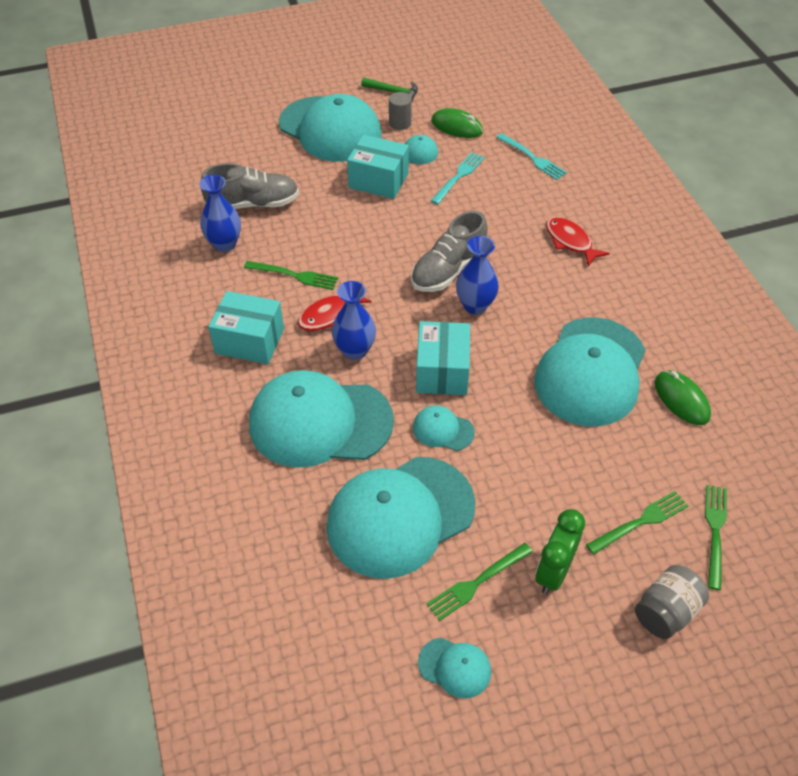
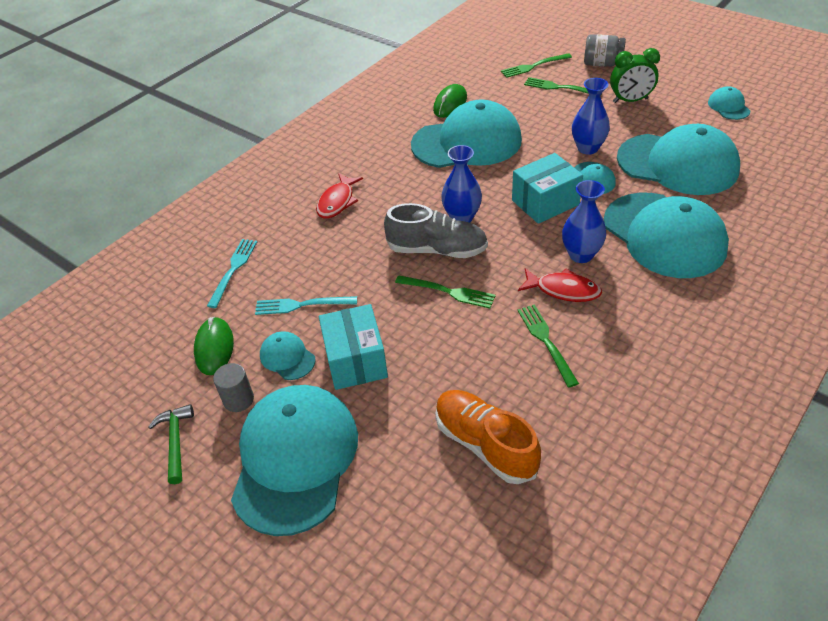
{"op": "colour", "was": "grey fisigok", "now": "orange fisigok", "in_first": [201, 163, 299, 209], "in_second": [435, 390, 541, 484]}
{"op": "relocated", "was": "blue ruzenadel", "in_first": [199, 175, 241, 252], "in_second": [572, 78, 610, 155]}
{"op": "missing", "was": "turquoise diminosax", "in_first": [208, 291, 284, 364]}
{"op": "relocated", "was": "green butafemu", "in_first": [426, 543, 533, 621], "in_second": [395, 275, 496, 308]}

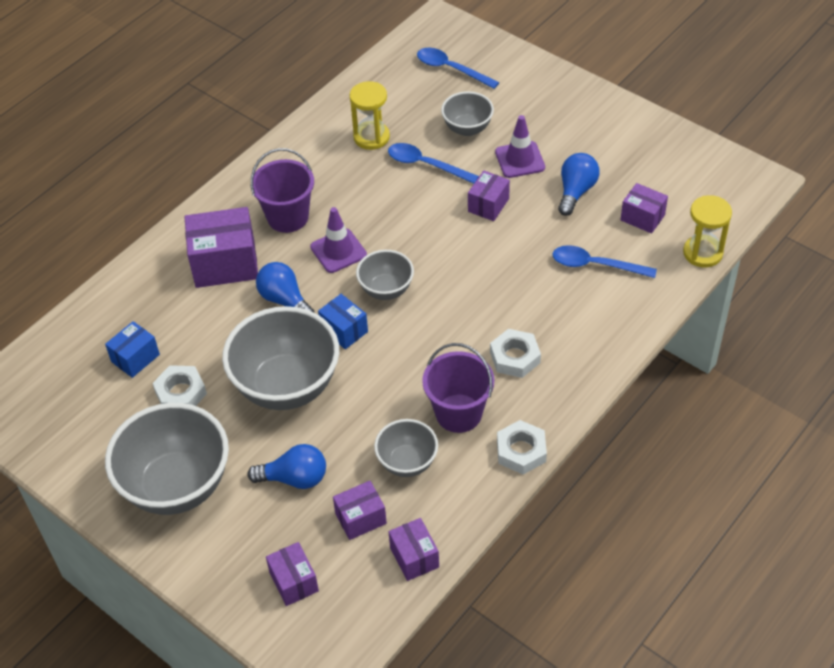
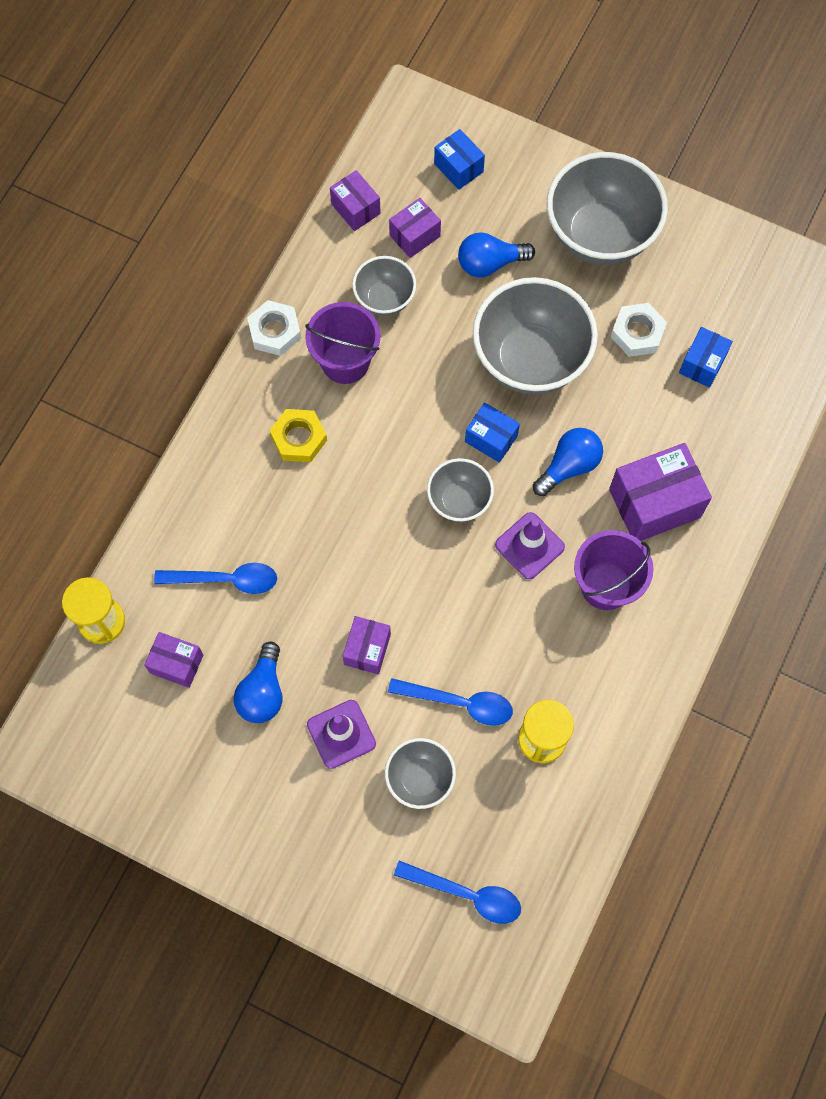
{"op": "spun", "was": "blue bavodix", "in_first": [256, 262, 315, 313], "in_second": [533, 428, 603, 496], "clockwise": -75}
{"op": "colour", "was": "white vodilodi", "now": "yellow vodilodi", "in_first": [490, 329, 541, 378], "in_second": [270, 409, 327, 462]}
{"op": "colour", "was": "purple diminosax", "now": "blue diminosax", "in_first": [266, 542, 319, 606], "in_second": [434, 129, 485, 190]}

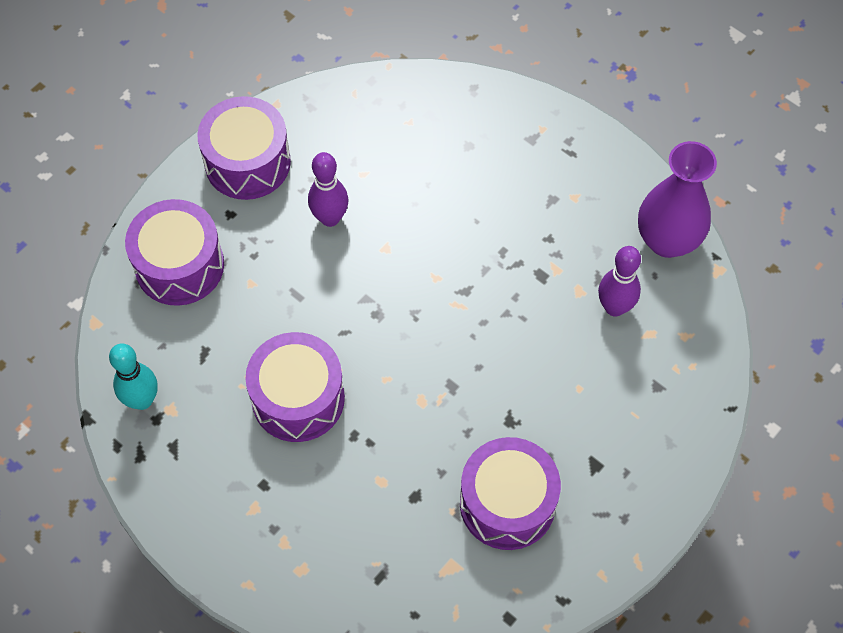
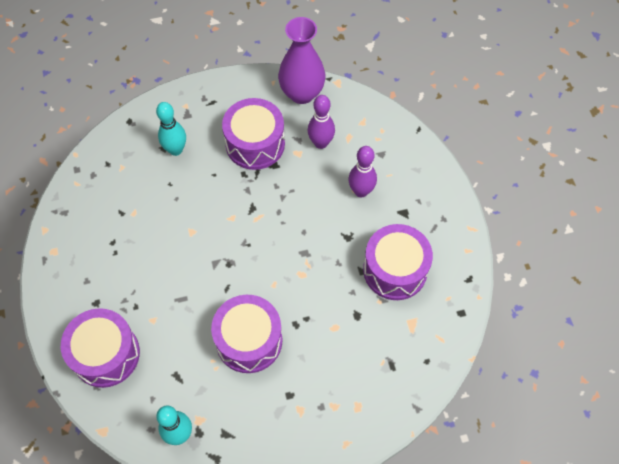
{"op": "relocated", "was": "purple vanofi", "in_first": [197, 96, 291, 200], "in_second": [222, 98, 285, 170]}
{"op": "relocated", "was": "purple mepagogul", "in_first": [308, 152, 349, 227], "in_second": [348, 146, 377, 197]}
{"op": "appeared", "now": "turquoise mepagogul", "in_second": [156, 102, 186, 156]}

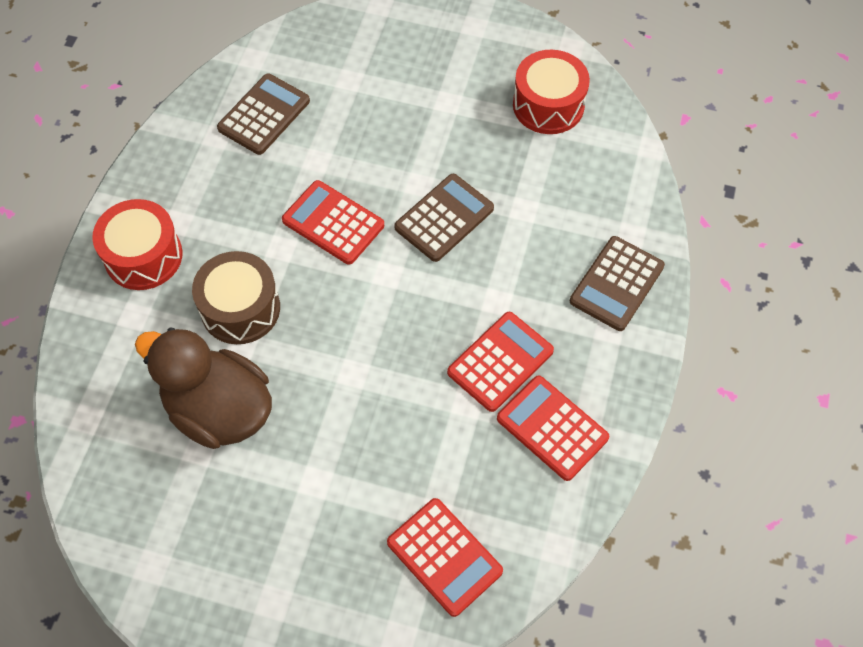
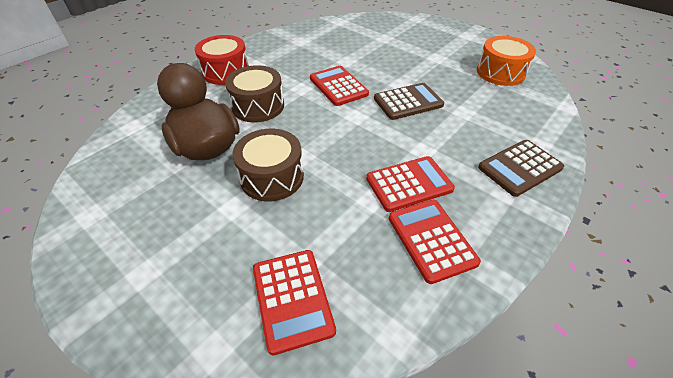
{"op": "colour", "was": "red vanofi", "now": "orange vanofi", "in_first": [513, 50, 590, 134], "in_second": [477, 36, 536, 86]}
{"op": "missing", "was": "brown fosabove", "in_first": [217, 74, 310, 155]}
{"op": "appeared", "now": "brown vanofi", "in_second": [233, 129, 304, 201]}

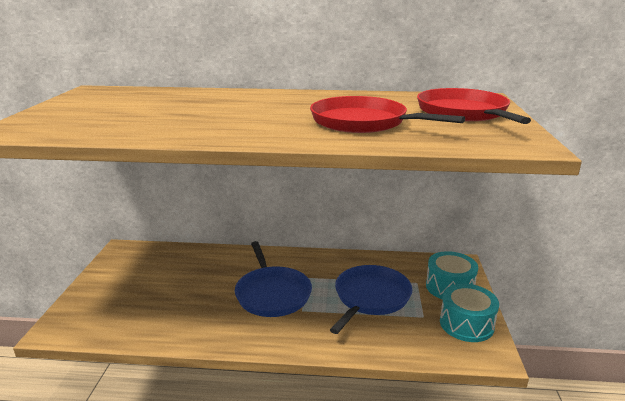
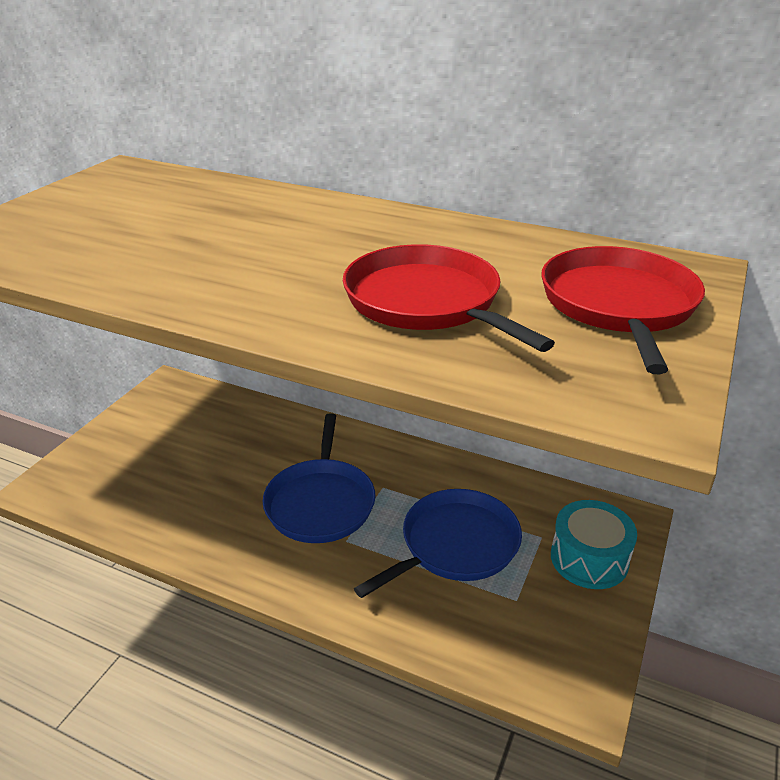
{"op": "missing", "was": "turquoise vanofi", "in_first": [440, 284, 499, 342]}

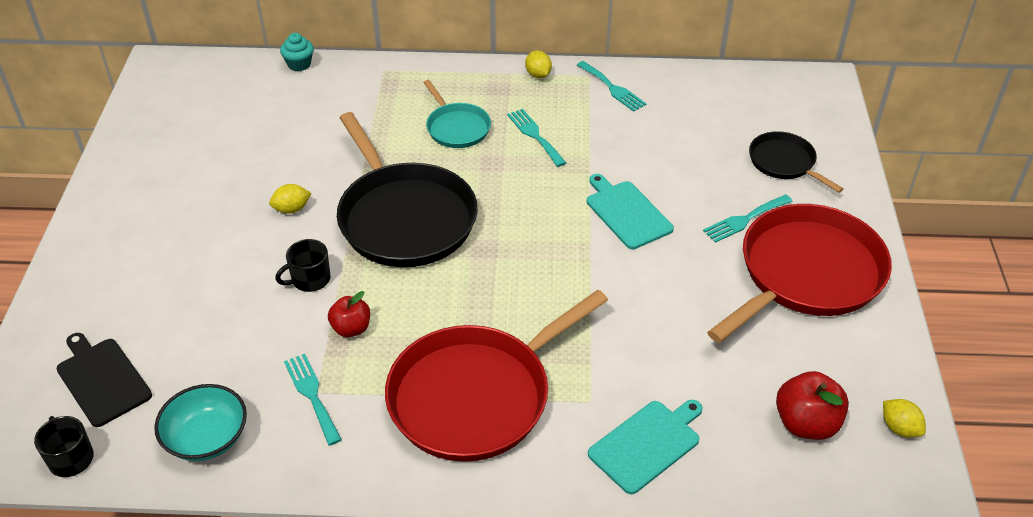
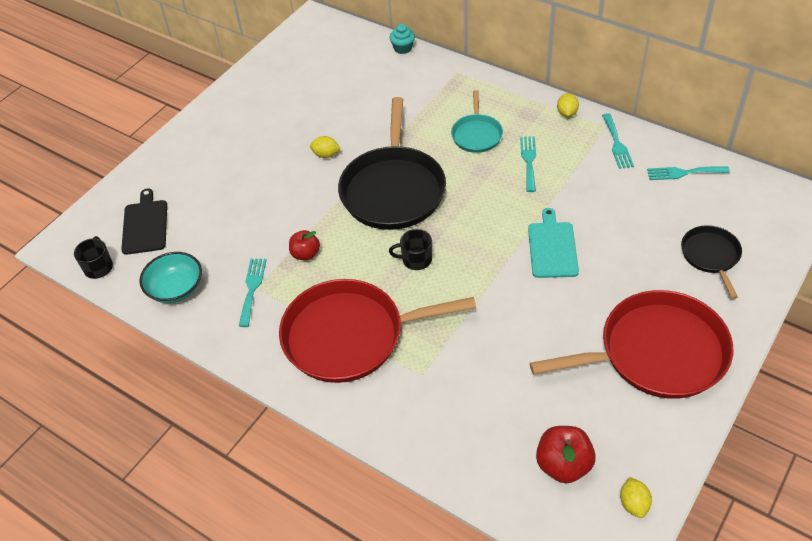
{"op": "relocated", "was": "turquoise butafemu", "in_first": [703, 195, 793, 243], "in_second": [647, 166, 730, 180]}
{"op": "relocated", "was": "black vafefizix", "in_first": [275, 239, 331, 292], "in_second": [389, 229, 432, 270]}
{"op": "missing", "was": "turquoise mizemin", "in_first": [588, 400, 703, 494]}

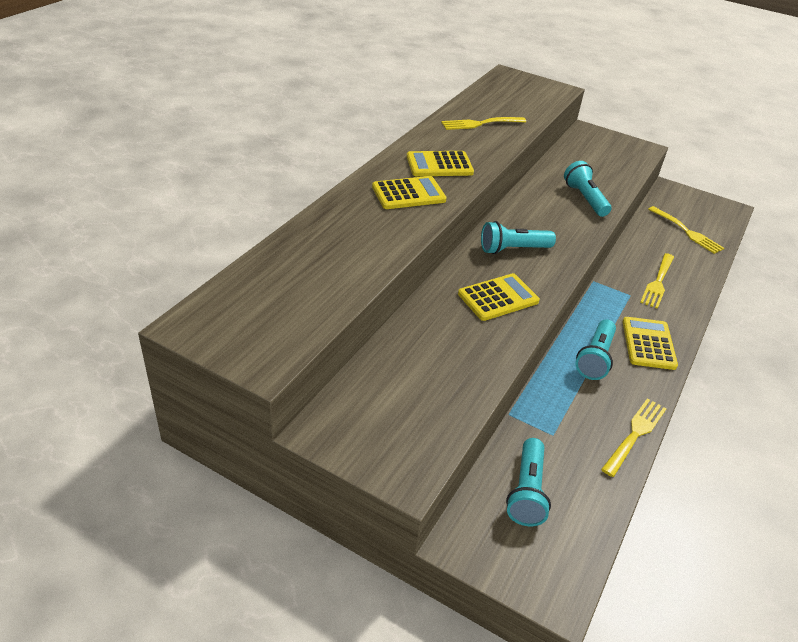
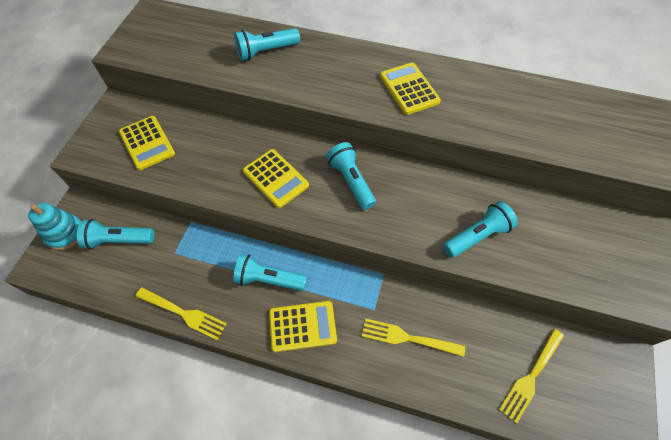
{"op": "missing", "was": "yellow butafemu", "in_first": [441, 117, 526, 130]}
{"op": "relocated", "was": "yellow fosabove", "in_first": [372, 176, 447, 209], "in_second": [119, 116, 175, 170]}
{"op": "appeared", "now": "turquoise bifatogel", "in_second": [234, 28, 300, 61]}
{"op": "appeared", "now": "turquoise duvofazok", "in_second": [28, 203, 81, 250]}

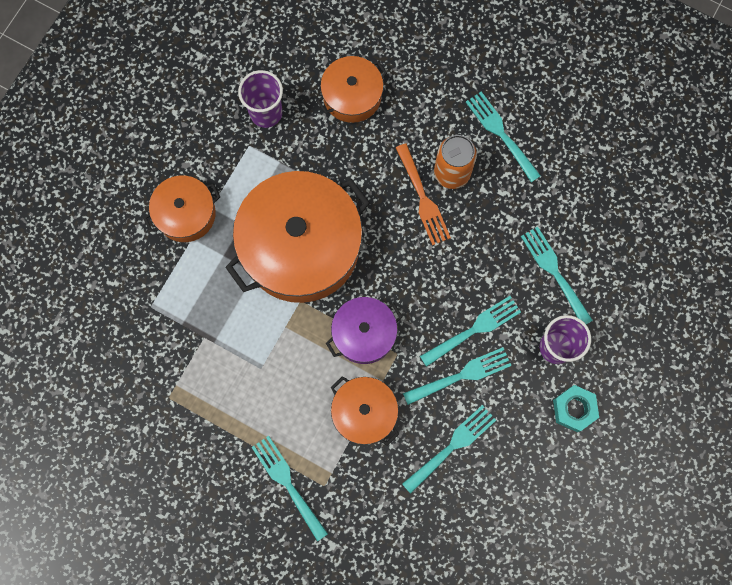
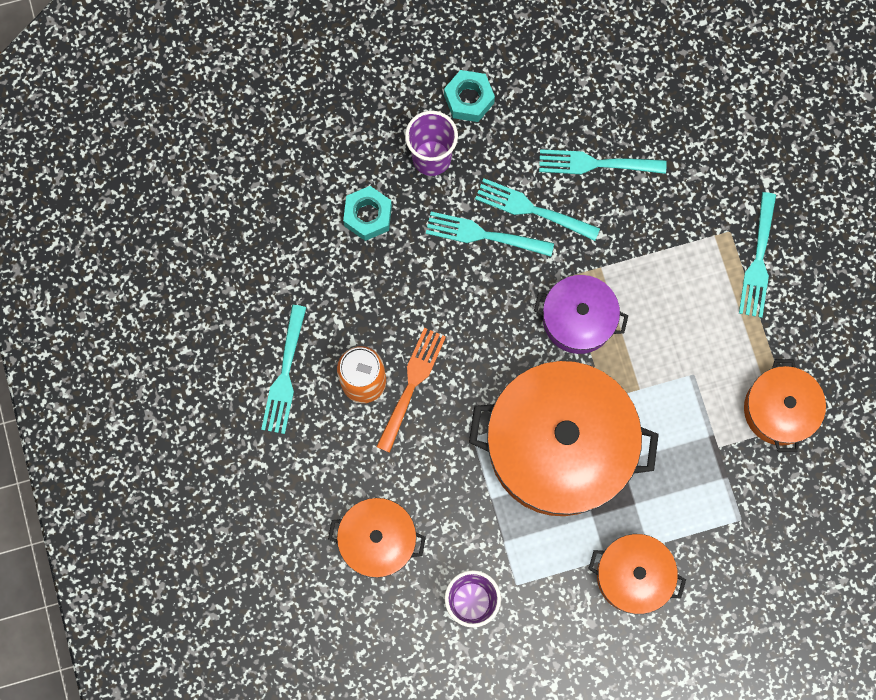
{"op": "exchanged", "was": "turquoise butafemu", "now": "turquoise vodilodi", "in_first": [521, 227, 593, 324], "in_second": [343, 186, 392, 241]}
{"op": "relocated", "was": "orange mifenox", "in_first": [331, 376, 399, 446], "in_second": [744, 359, 826, 452]}

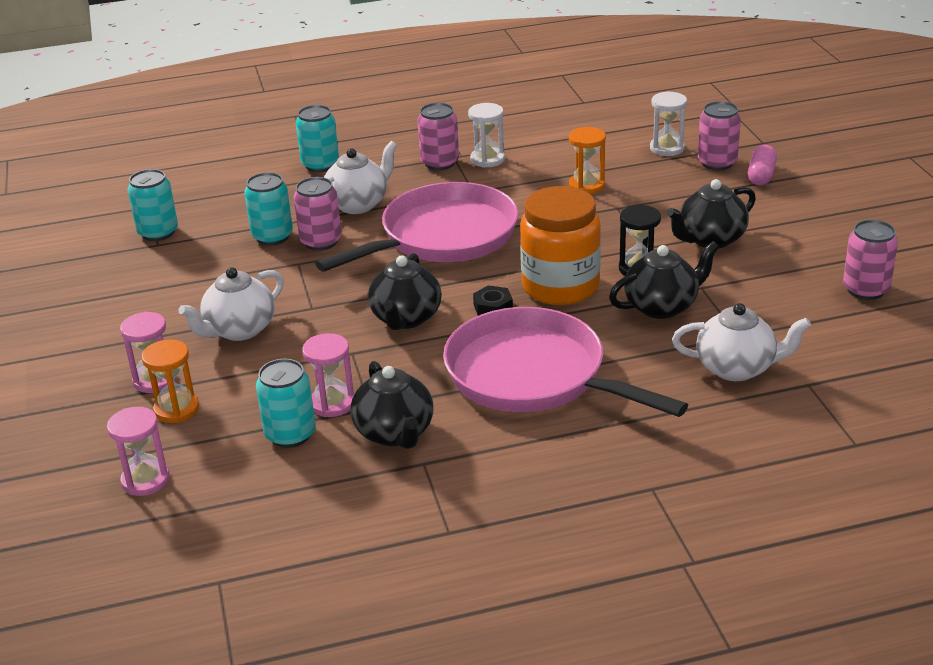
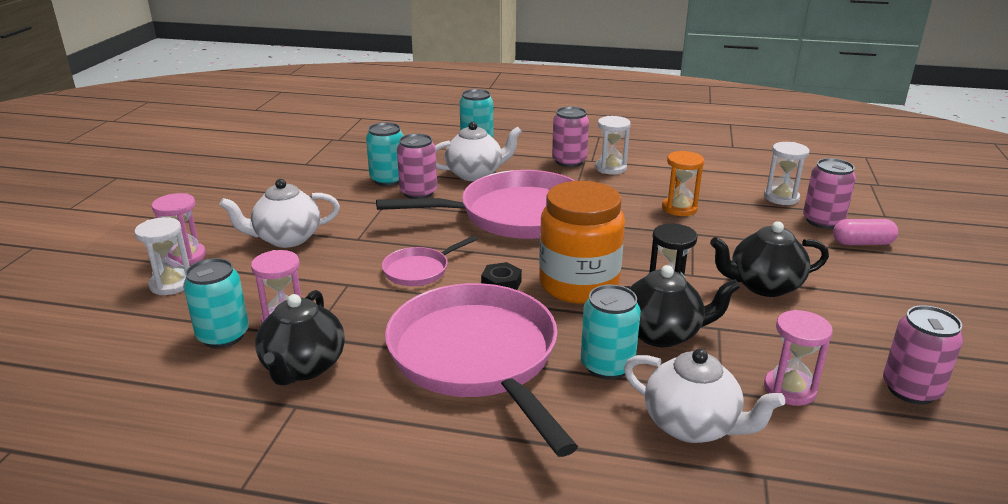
{"op": "spun", "was": "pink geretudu", "in_first": [748, 145, 777, 185], "in_second": [833, 219, 898, 245], "clockwise": 45}
{"op": "relocated", "was": "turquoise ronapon", "in_first": [128, 169, 178, 241], "in_second": [581, 285, 641, 380]}
{"op": "exchanged", "was": "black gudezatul", "now": "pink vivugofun", "in_first": [368, 253, 442, 330], "in_second": [382, 236, 478, 286]}
{"op": "colour", "was": "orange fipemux", "now": "white fipemux", "in_first": [141, 339, 199, 423], "in_second": [134, 217, 189, 295]}
{"op": "relocated", "was": "pink fipemux", "in_first": [107, 407, 170, 496], "in_second": [764, 310, 833, 406]}

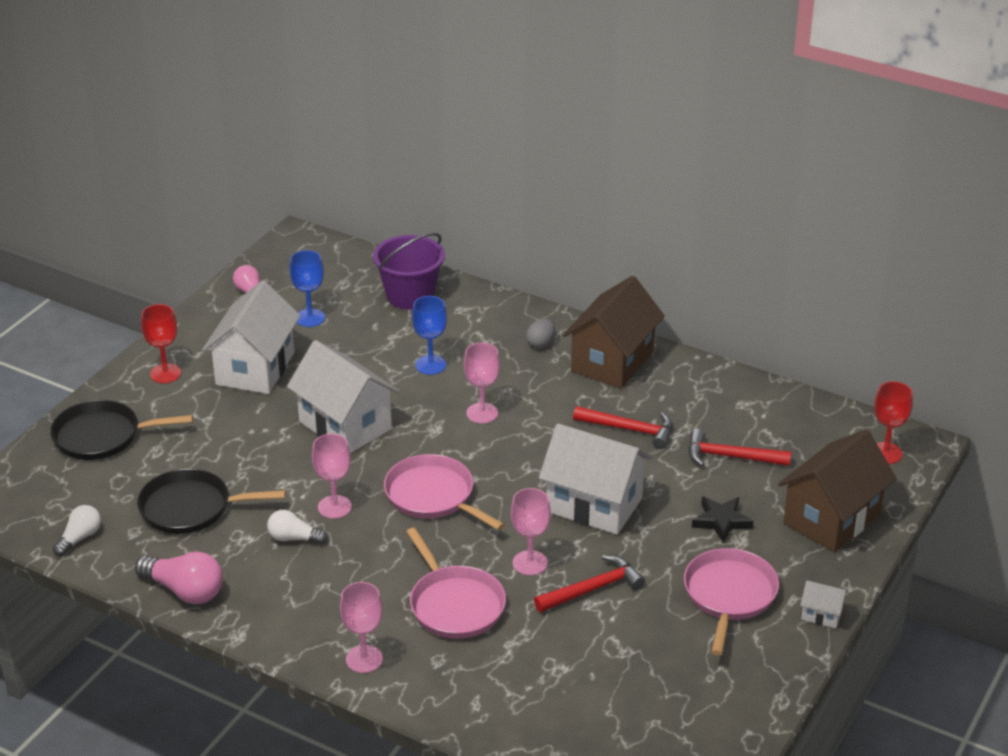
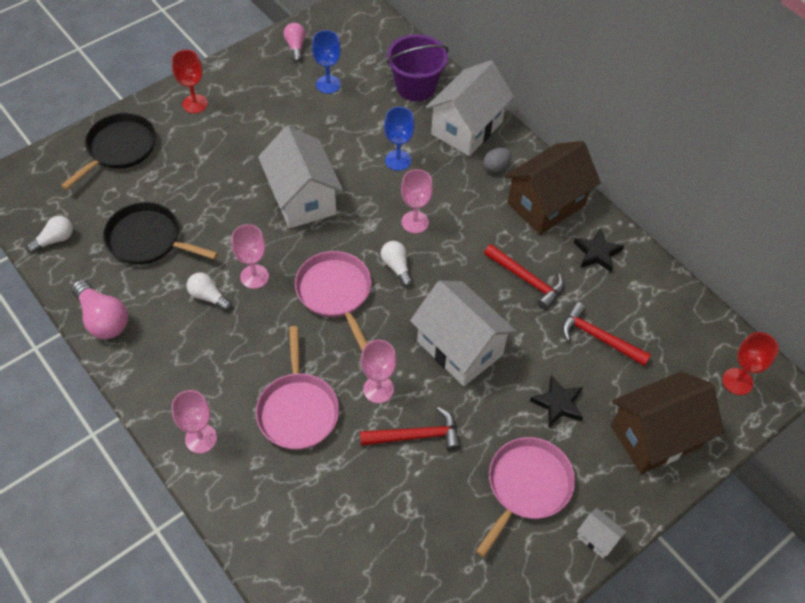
{"op": "relocated", "was": "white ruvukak", "in_first": [202, 280, 300, 394], "in_second": [425, 60, 514, 156]}
{"op": "spun", "was": "black vivugofun", "in_first": [50, 400, 193, 460], "in_second": [61, 113, 156, 190], "clockwise": 105}
{"op": "appeared", "now": "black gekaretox", "in_second": [574, 228, 624, 272]}
{"op": "appeared", "now": "white bavodix", "in_second": [381, 241, 413, 287]}

